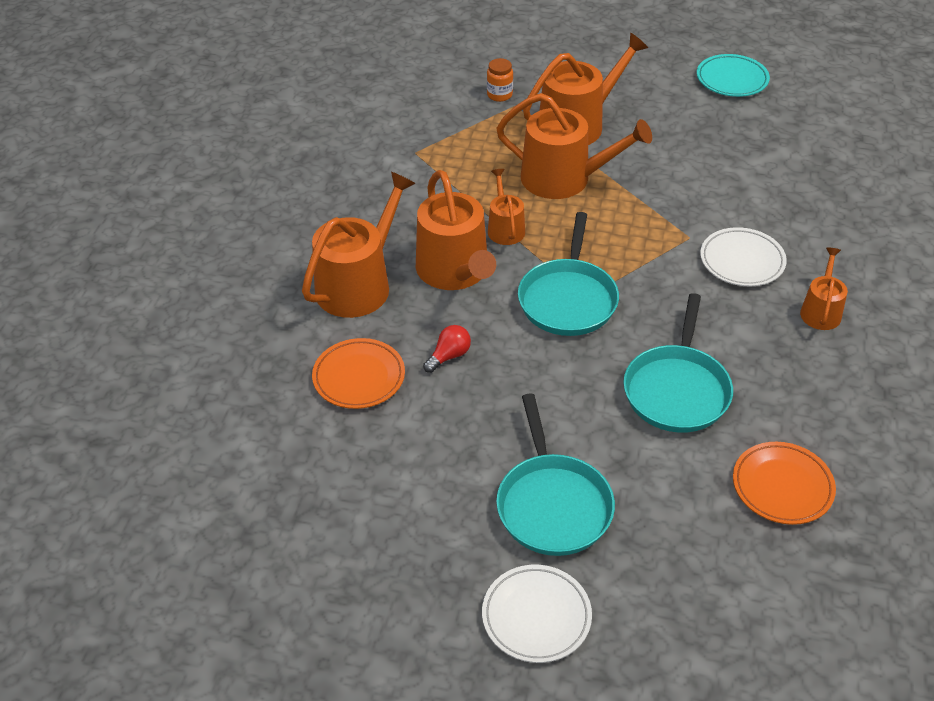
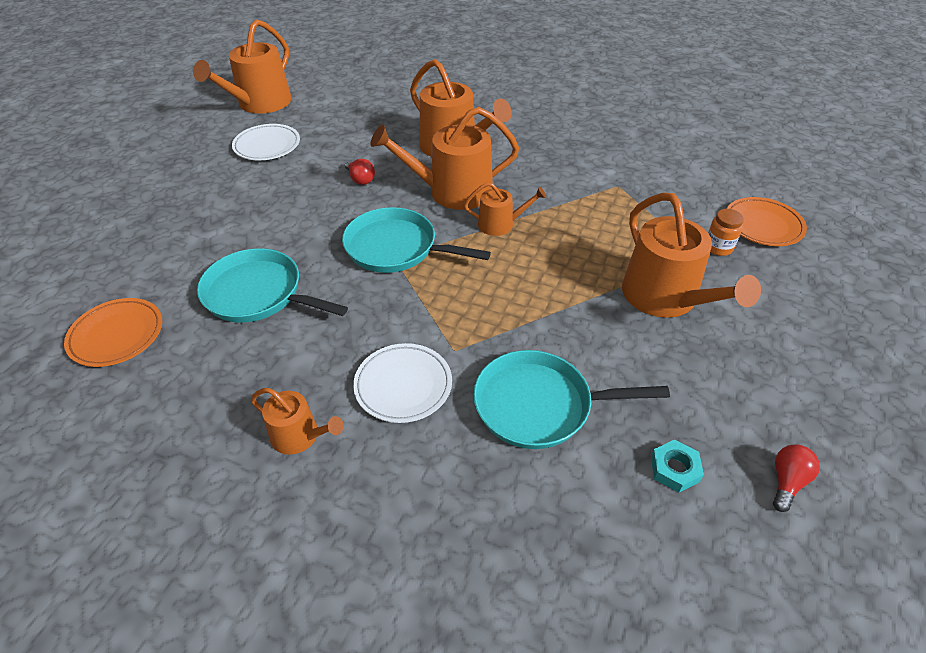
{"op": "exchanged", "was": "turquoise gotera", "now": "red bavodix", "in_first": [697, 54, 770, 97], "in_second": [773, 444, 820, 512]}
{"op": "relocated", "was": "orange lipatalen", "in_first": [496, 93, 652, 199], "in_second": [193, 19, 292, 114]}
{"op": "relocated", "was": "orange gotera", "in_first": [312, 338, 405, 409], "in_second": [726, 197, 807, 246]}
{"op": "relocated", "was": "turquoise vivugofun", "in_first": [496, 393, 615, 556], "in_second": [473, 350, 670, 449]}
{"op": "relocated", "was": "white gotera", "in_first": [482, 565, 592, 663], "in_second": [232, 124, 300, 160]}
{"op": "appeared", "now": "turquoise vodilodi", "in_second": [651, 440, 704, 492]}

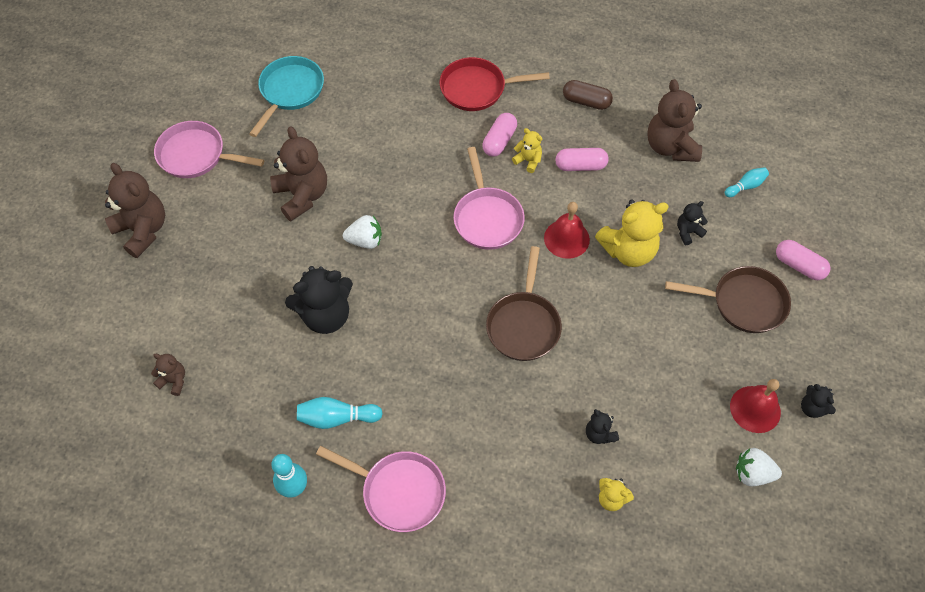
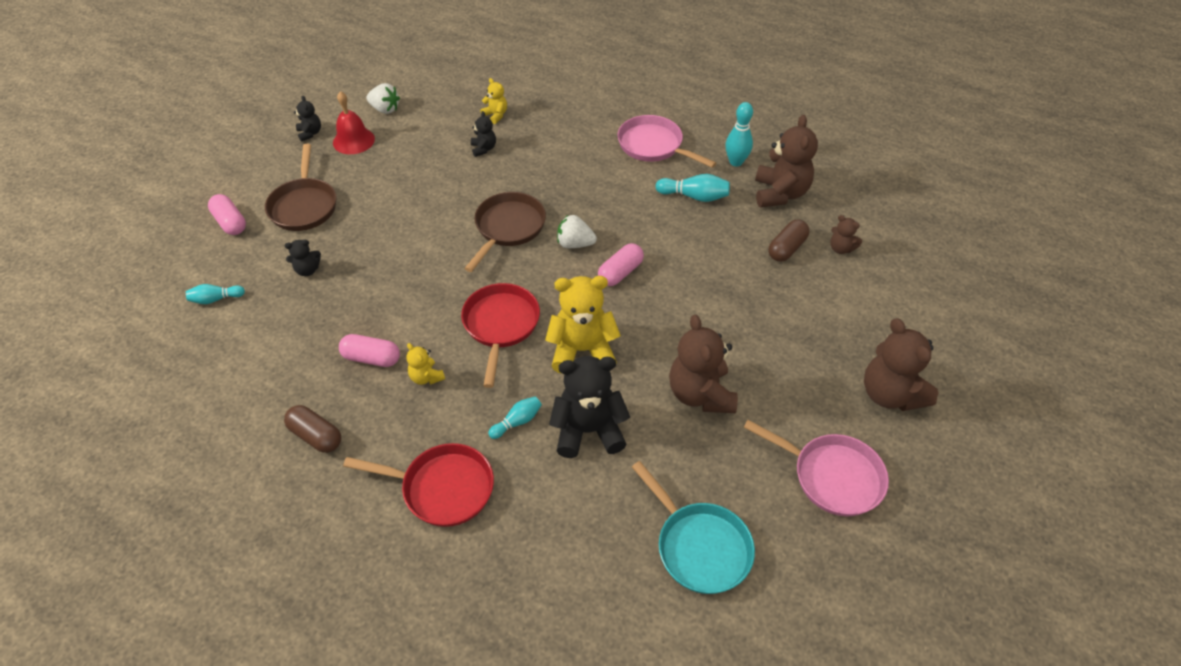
{"op": "spun", "was": "turquoise vivugofun", "in_first": [249, 56, 324, 137], "in_second": [632, 461, 755, 594], "clockwise": -75}
{"op": "relocated", "was": "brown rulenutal", "in_first": [647, 79, 702, 162], "in_second": [755, 115, 818, 207]}
{"op": "relocated", "was": "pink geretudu", "in_first": [482, 113, 517, 156], "in_second": [598, 243, 644, 286]}
{"op": "colour", "was": "pink vivugofun", "now": "red vivugofun", "in_first": [453, 147, 525, 250], "in_second": [461, 283, 540, 388]}
{"op": "relocated", "was": "yellow rulenutal", "in_first": [595, 200, 669, 267], "in_second": [545, 276, 621, 373]}
{"op": "missing", "was": "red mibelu", "in_first": [544, 202, 590, 259]}
{"op": "relocated", "was": "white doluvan", "in_first": [343, 215, 382, 249], "in_second": [557, 215, 597, 248]}
{"op": "relocated", "was": "black rulenutal", "in_first": [285, 266, 353, 334], "in_second": [549, 356, 630, 458]}
{"op": "spun", "was": "brown vivugofun", "in_first": [665, 266, 791, 333], "in_second": [265, 144, 336, 231], "clockwise": -120}
{"op": "appeared", "now": "brown geretudu", "in_second": [768, 219, 810, 262]}
{"op": "appeared", "now": "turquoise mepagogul", "in_second": [488, 396, 542, 439]}

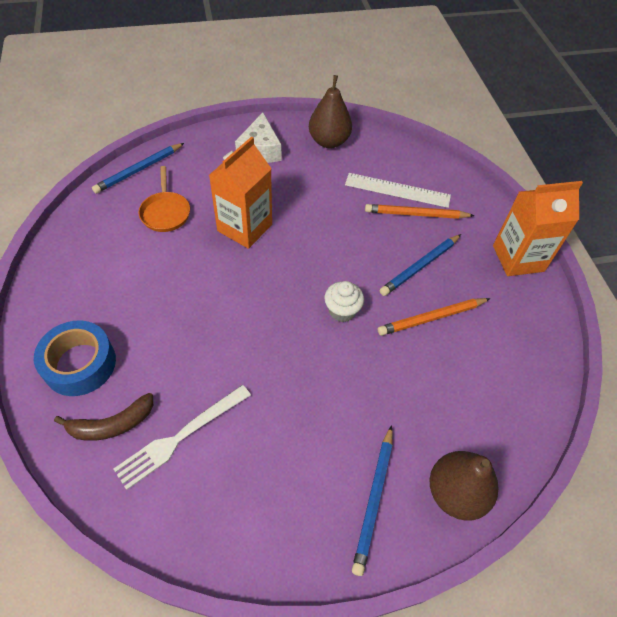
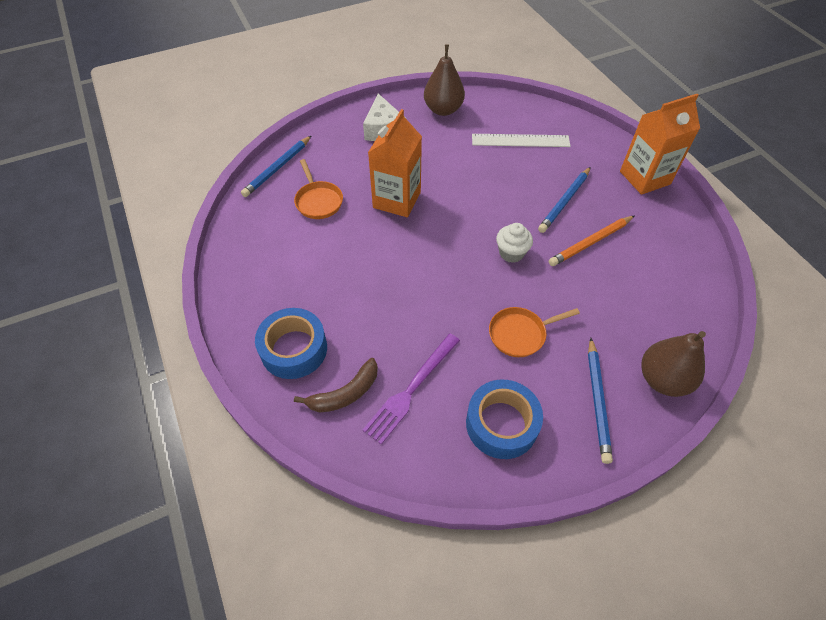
{"op": "missing", "was": "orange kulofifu", "in_first": [365, 204, 475, 219]}
{"op": "colour", "was": "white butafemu", "now": "purple butafemu", "in_first": [113, 385, 251, 490], "in_second": [363, 334, 460, 445]}
{"op": "appeared", "now": "orange vivugofun", "in_second": [489, 307, 580, 357]}
{"op": "appeared", "now": "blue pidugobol", "in_second": [466, 380, 543, 459]}

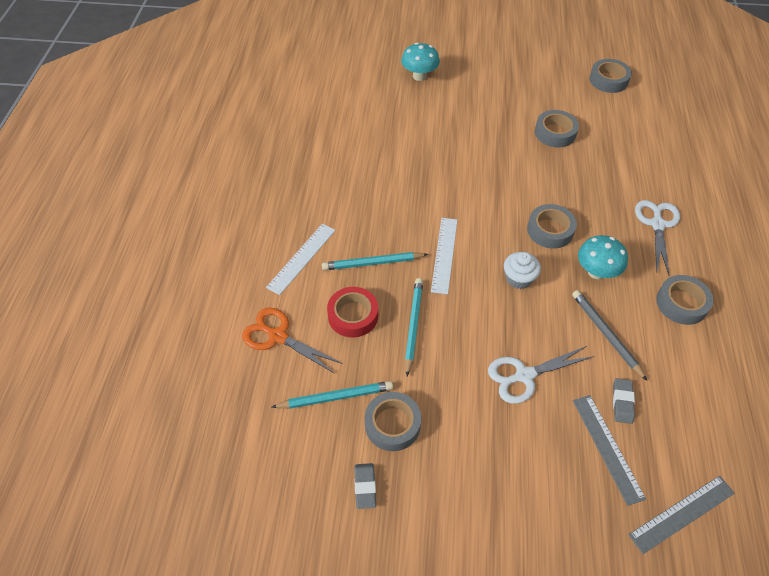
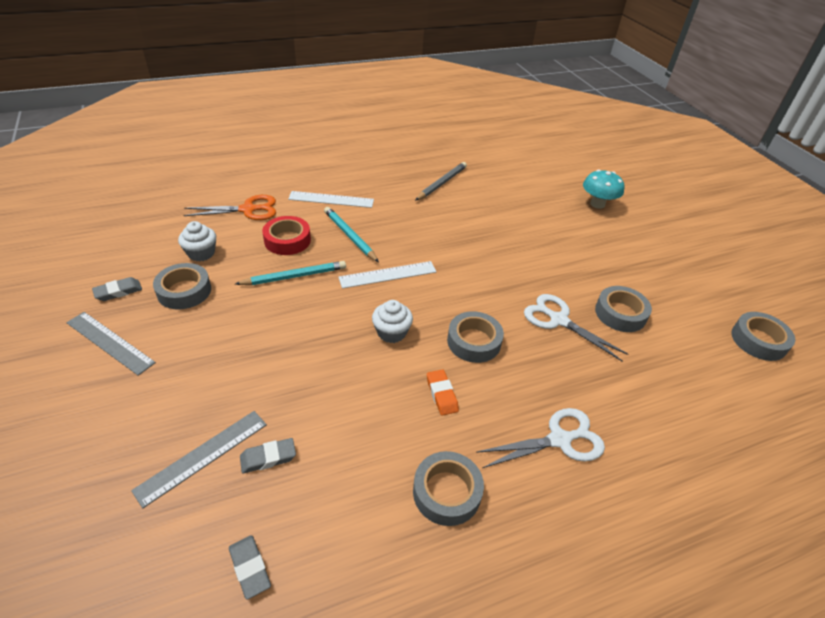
{"op": "exchanged", "was": "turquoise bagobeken", "now": "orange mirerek", "in_first": [578, 235, 628, 279], "in_second": [427, 369, 459, 416]}
{"op": "relocated", "was": "grey kulofifu", "in_first": [572, 290, 647, 381], "in_second": [415, 162, 467, 201]}
{"op": "spun", "was": "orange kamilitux", "in_first": [242, 308, 343, 374], "in_second": [183, 195, 276, 220], "clockwise": 75}
{"op": "relocated", "was": "white kamilitux", "in_first": [488, 346, 595, 404], "in_second": [524, 294, 629, 362]}
{"op": "exchanged", "was": "turquoise kulofifu", "now": "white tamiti", "in_first": [272, 381, 393, 409], "in_second": [178, 221, 216, 261]}
{"op": "relocated", "was": "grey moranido", "in_first": [628, 476, 735, 554], "in_second": [66, 312, 156, 376]}
{"op": "appeared", "now": "grey mirerek", "in_second": [229, 535, 271, 600]}

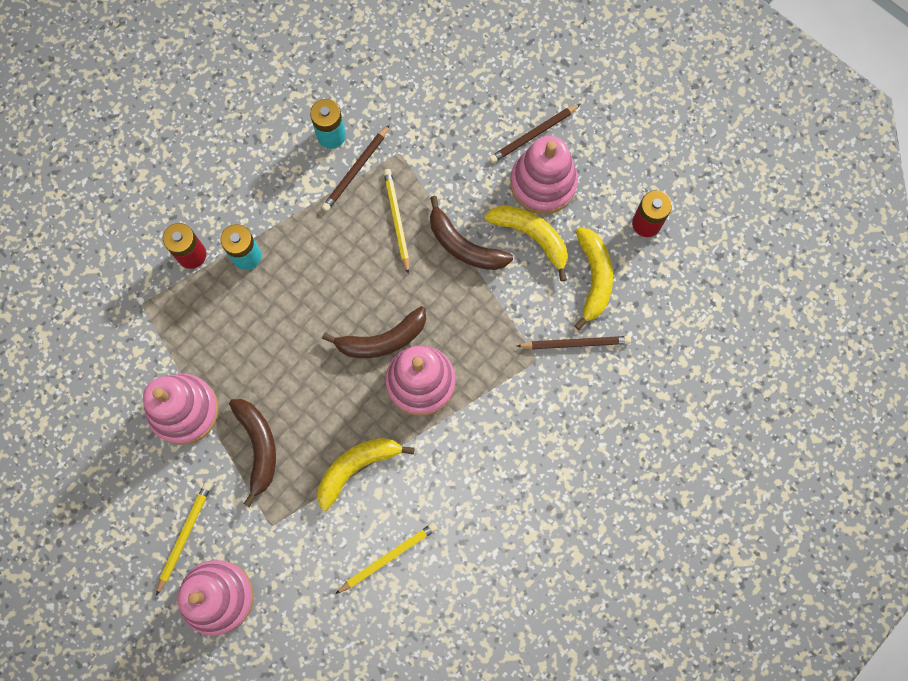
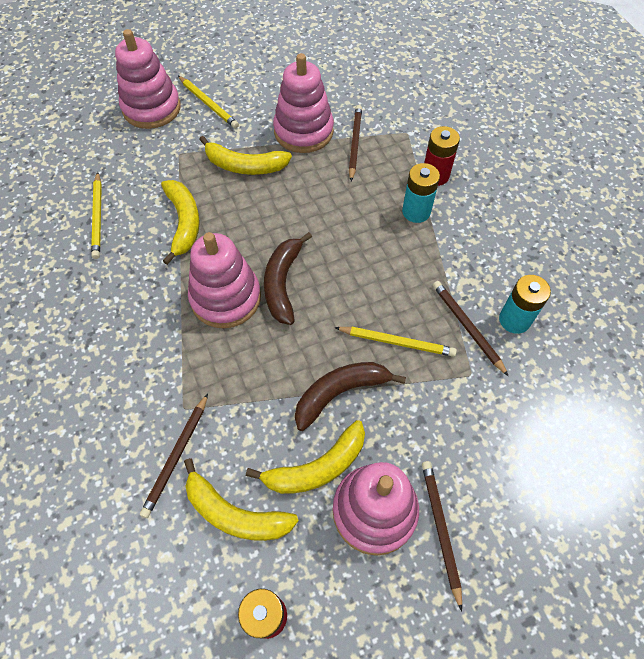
{"op": "colour", "was": "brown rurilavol", "now": "yellow rurilavol", "in_first": [229, 399, 276, 507], "in_second": [199, 136, 292, 175]}
{"op": "appeared", "now": "brown kulofifu", "in_second": [349, 105, 362, 181]}

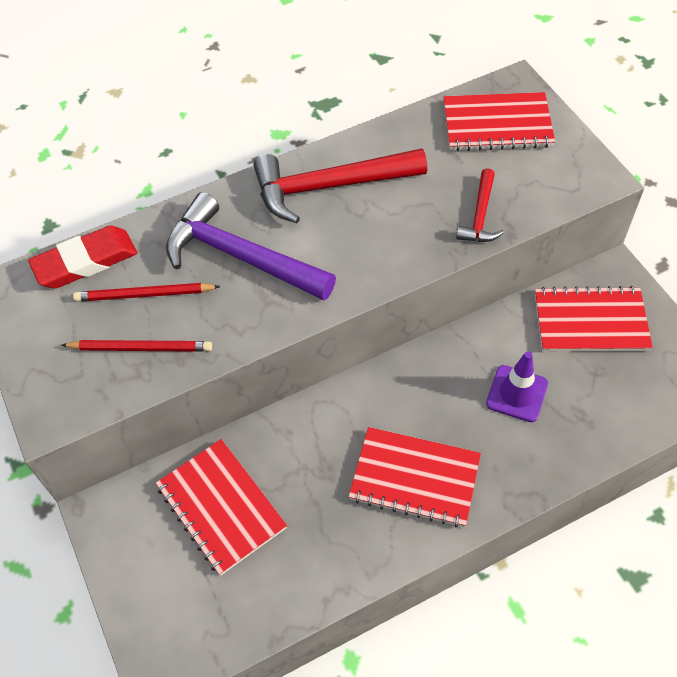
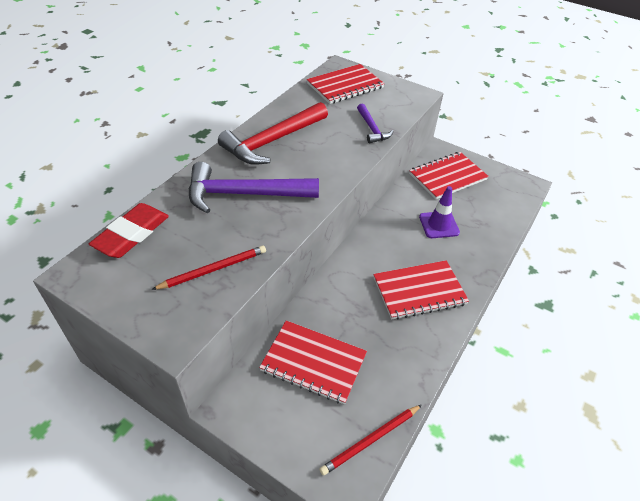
{"op": "colour", "was": "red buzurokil", "now": "purple buzurokil", "in_first": [456, 168, 504, 242], "in_second": [357, 103, 394, 143]}
{"op": "relocated", "was": "red kulofifu", "in_first": [73, 283, 220, 302], "in_second": [320, 405, 422, 476]}

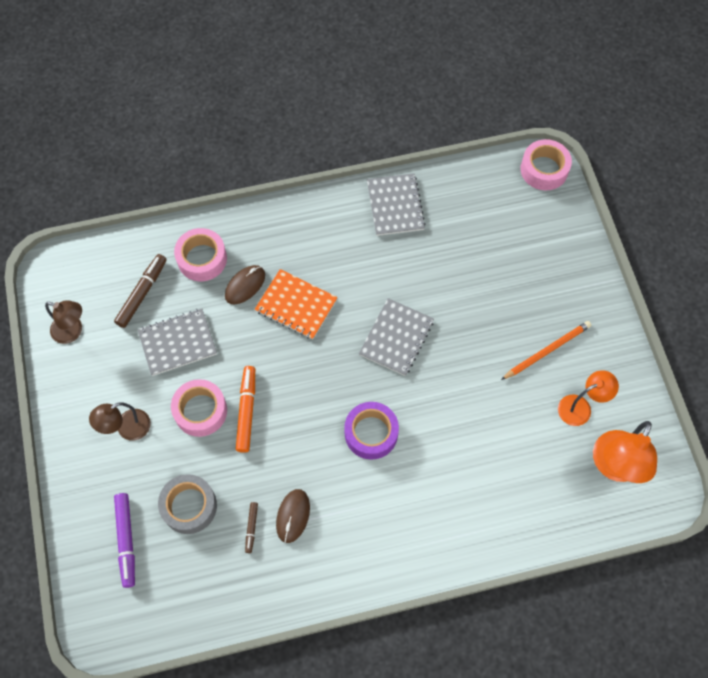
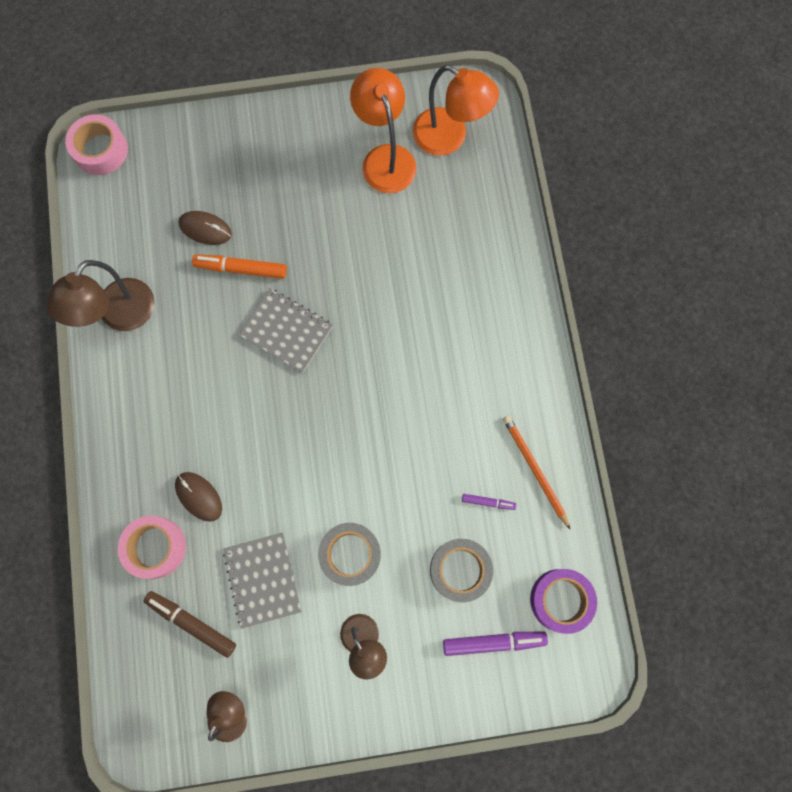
{"op": "exchanged", "was": "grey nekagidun", "now": "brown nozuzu", "in_first": [367, 173, 426, 236], "in_second": [46, 260, 155, 331]}
{"op": "missing", "was": "orange nekagidun", "in_first": [255, 269, 338, 340]}
{"op": "relocated", "was": "orange kulofifu", "in_first": [501, 321, 591, 380], "in_second": [503, 416, 571, 530]}
{"op": "relocated", "was": "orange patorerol", "in_first": [236, 366, 255, 453], "in_second": [192, 254, 287, 279]}
{"op": "size", "was": "orange nozuzu", "in_first": [558, 370, 619, 426], "in_second": [350, 68, 416, 193], "ratio": 1.58}
{"op": "colour", "was": "pink pidugobol", "now": "grey pidugobol", "in_first": [171, 379, 227, 437], "in_second": [318, 523, 381, 586]}
{"op": "relocated", "was": "purple pidugobol", "in_first": [344, 402, 399, 460], "in_second": [530, 569, 597, 634]}
{"op": "relocated", "was": "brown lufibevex", "in_first": [276, 489, 310, 543], "in_second": [179, 211, 232, 245]}
{"op": "colour", "was": "brown patorerol", "now": "purple patorerol", "in_first": [245, 502, 258, 553], "in_second": [462, 494, 516, 510]}

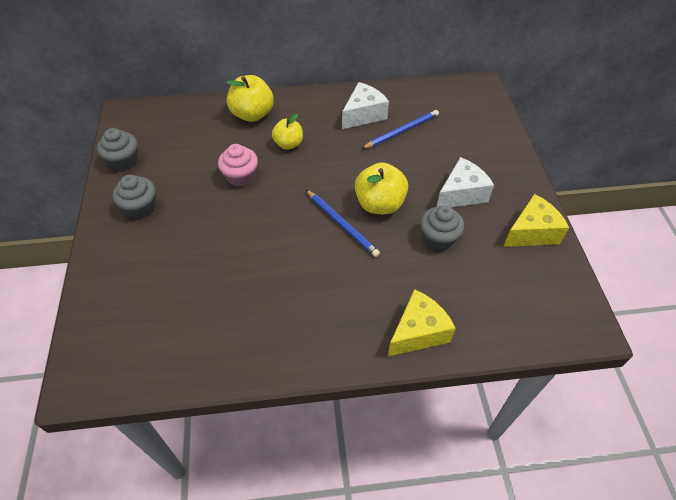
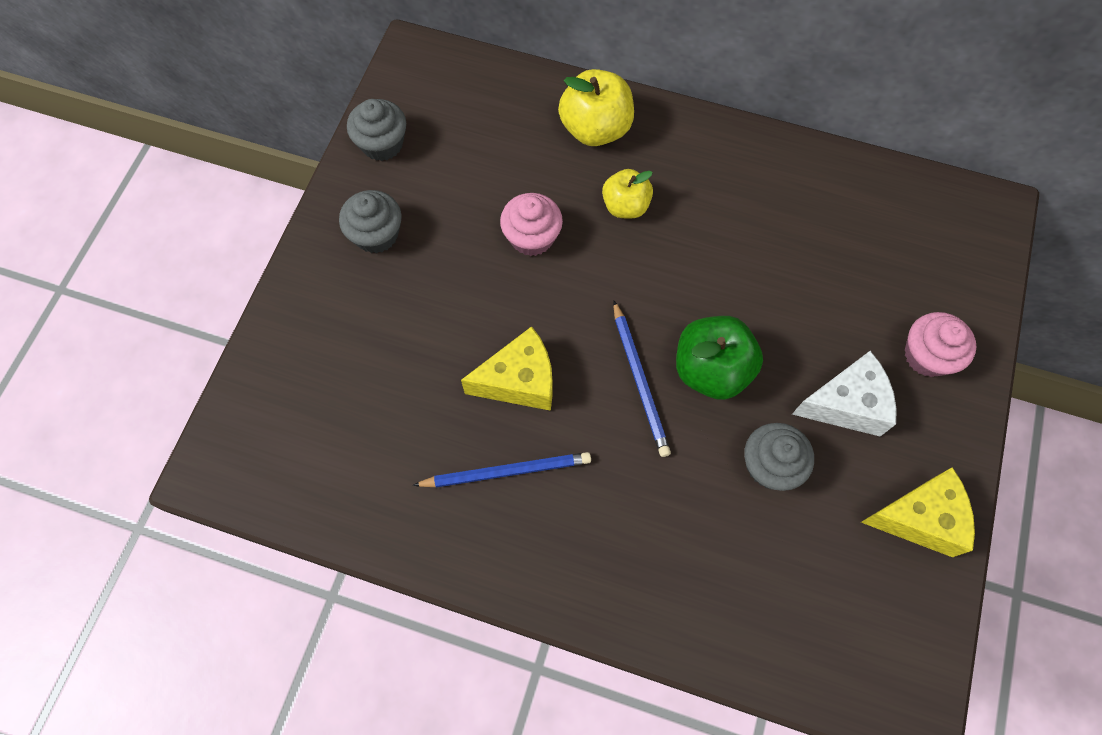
{"op": "missing", "was": "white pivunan", "in_first": [342, 82, 389, 129]}
{"op": "relocated", "was": "blue kulofifu", "in_first": [362, 110, 439, 149], "in_second": [413, 452, 591, 488]}
{"op": "colour", "was": "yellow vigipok", "now": "green vigipok", "in_first": [355, 162, 408, 214], "in_second": [676, 316, 763, 400]}
{"op": "relocated", "was": "yellow pivunan", "in_first": [388, 289, 456, 357], "in_second": [461, 326, 553, 411]}
{"op": "appeared", "now": "pink tamiti", "in_second": [905, 312, 976, 377]}

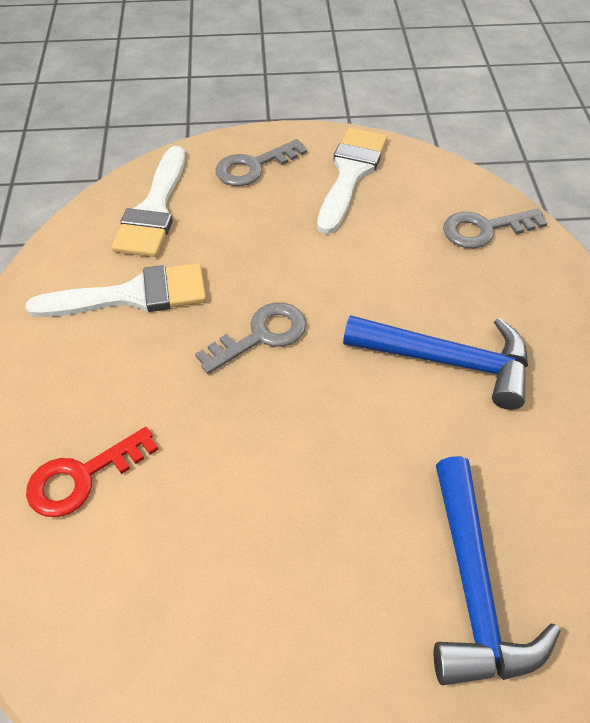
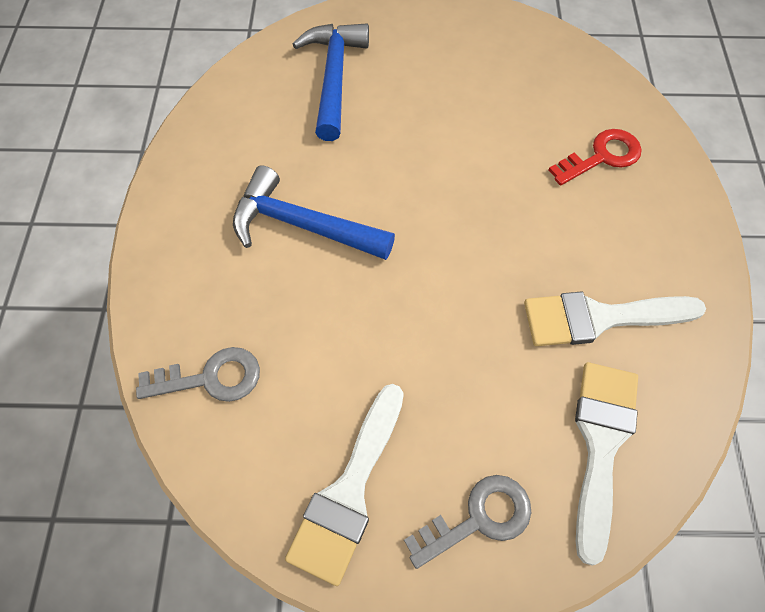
{"op": "missing", "was": "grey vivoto", "in_first": [195, 302, 306, 374]}

